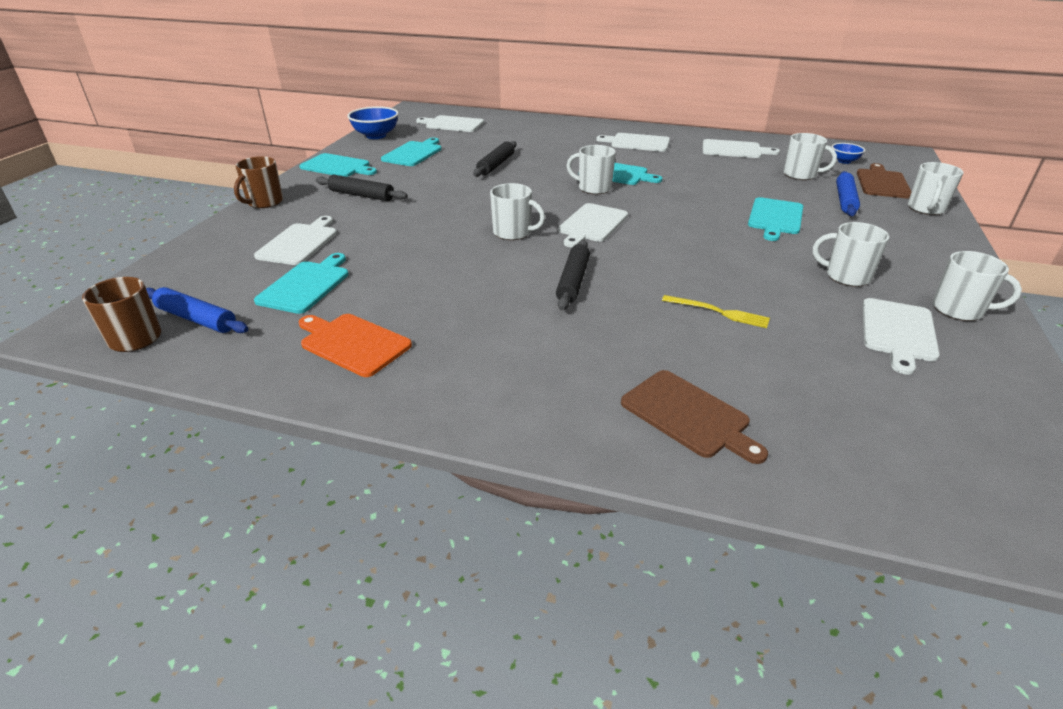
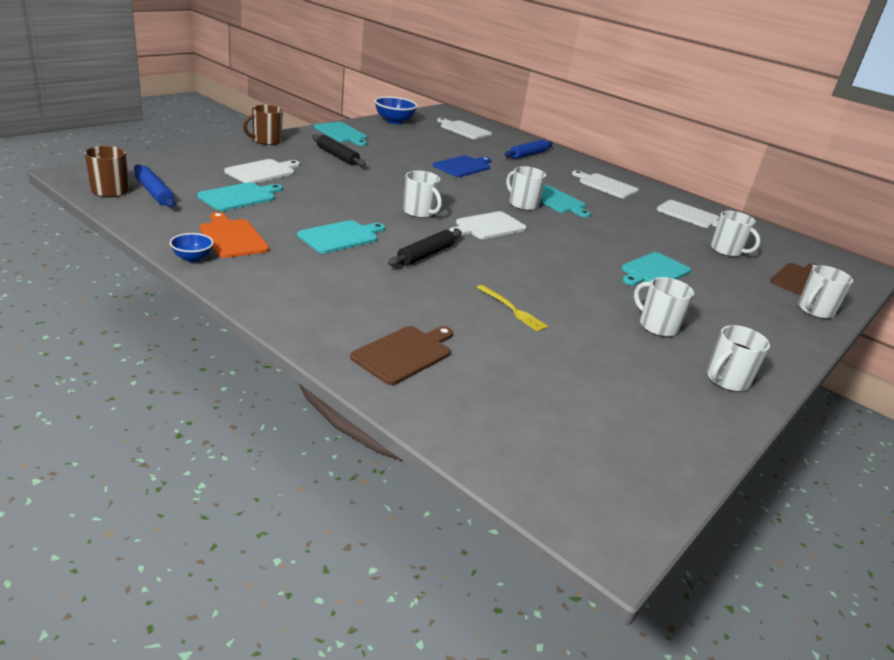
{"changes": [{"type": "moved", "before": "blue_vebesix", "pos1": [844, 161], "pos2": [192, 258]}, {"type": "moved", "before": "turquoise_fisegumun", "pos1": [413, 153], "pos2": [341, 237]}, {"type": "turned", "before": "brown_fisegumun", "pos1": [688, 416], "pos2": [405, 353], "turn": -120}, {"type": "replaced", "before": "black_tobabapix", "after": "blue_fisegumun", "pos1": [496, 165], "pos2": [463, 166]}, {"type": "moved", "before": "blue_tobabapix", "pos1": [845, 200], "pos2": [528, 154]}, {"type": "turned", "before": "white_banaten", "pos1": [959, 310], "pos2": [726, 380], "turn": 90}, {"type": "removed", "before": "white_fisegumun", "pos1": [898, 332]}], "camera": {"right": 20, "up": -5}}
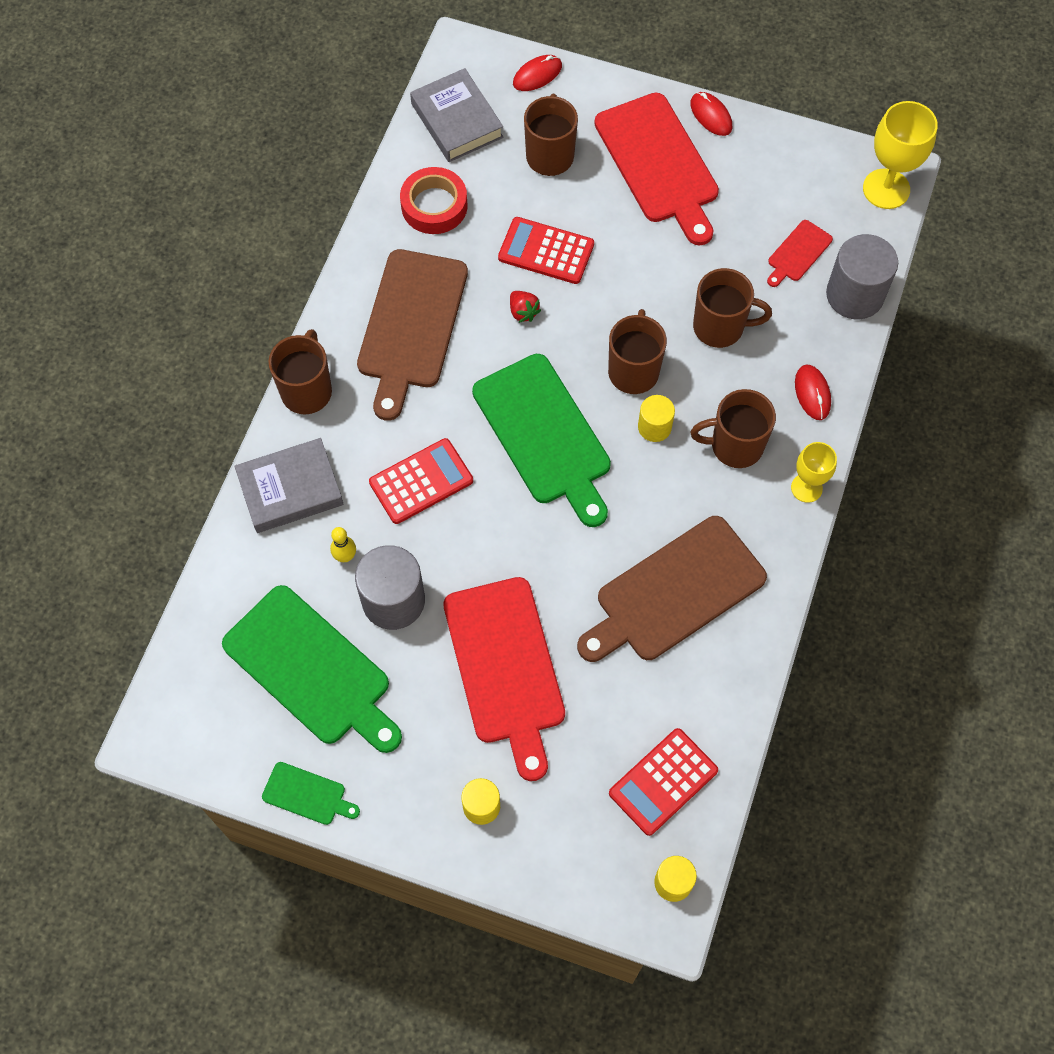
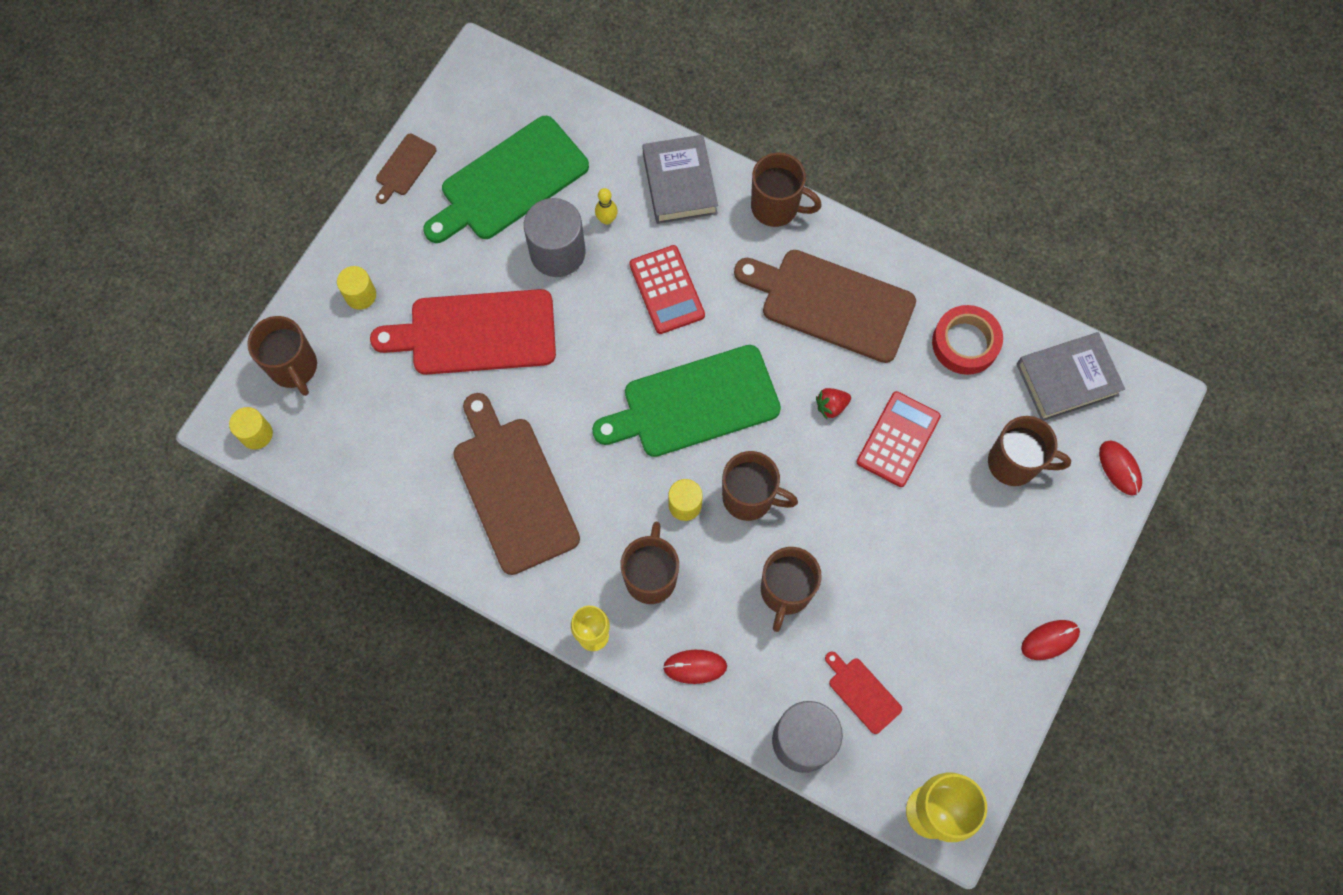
{"changes": [{"type": "added", "after": "brown_banaten", "pos2": [294, 367]}, {"type": "recoloured", "before": "green_fisegumun", "after": "brown_fisegumun", "pos1": [307, 794], "pos2": [404, 167]}, {"type": "removed", "before": "red_fisegumun", "pos1": [659, 164]}, {"type": "removed", "before": "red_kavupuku", "pos1": [663, 782]}], "camera": {"right": 100, "up": 5}}
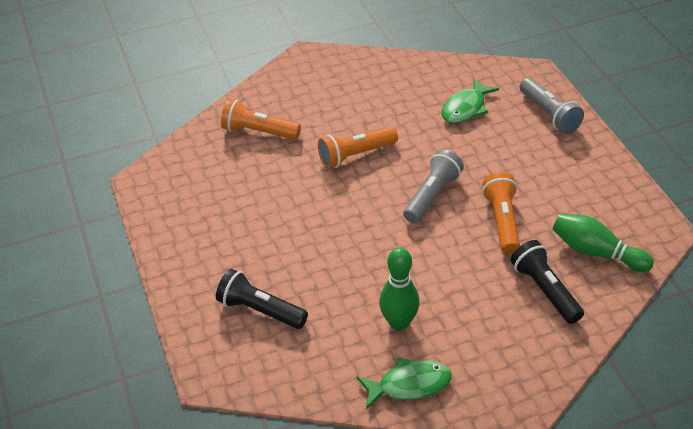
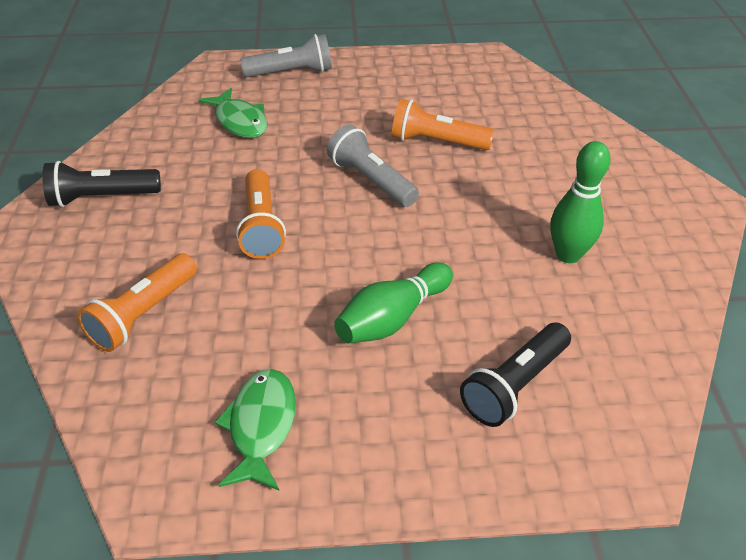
{"changes": [{"type": "moved", "before": "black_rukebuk", "pos1": [545, 290], "pos2": [102, 197]}, {"type": "moved", "before": "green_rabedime", "pos1": [409, 385], "pos2": [261, 426]}, {"type": "moved", "before": "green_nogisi", "pos1": [596, 252], "pos2": [392, 318]}], "camera": {"right": -75, "up": 0}}
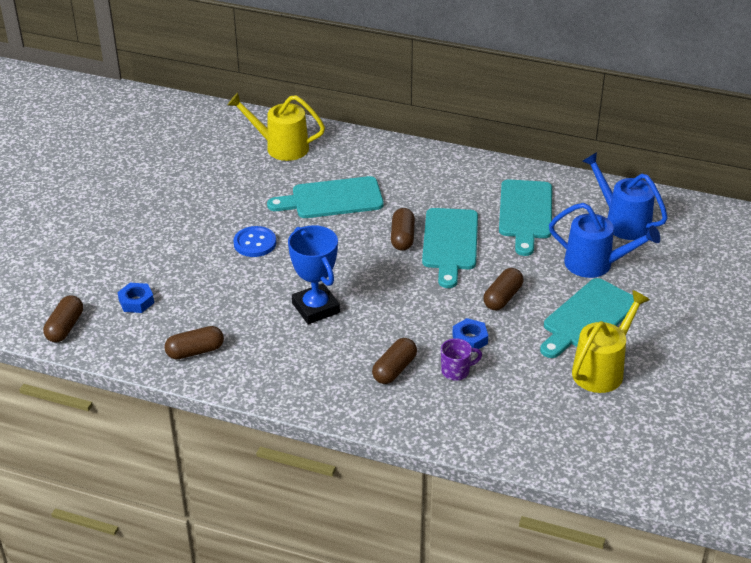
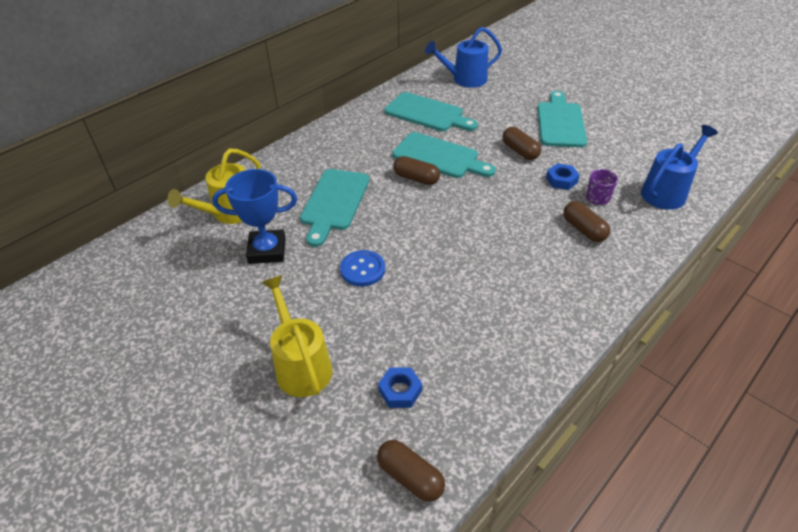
{"changes": [{"type": "moved", "before": "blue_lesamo", "pos1": [315, 308], "pos2": [267, 251]}, {"type": "moved", "before": "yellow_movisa", "pos1": [602, 369], "pos2": [301, 364]}, {"type": "turned", "before": "turquoise_fisegumun", "pos1": [587, 318], "pos2": [560, 122], "turn": -150}, {"type": "moved", "before": "blue_movisa", "pos1": [596, 264], "pos2": [667, 191]}, {"type": "removed", "before": "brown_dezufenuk", "pos1": [195, 351]}], "camera": {"right": -65, "up": 5}}
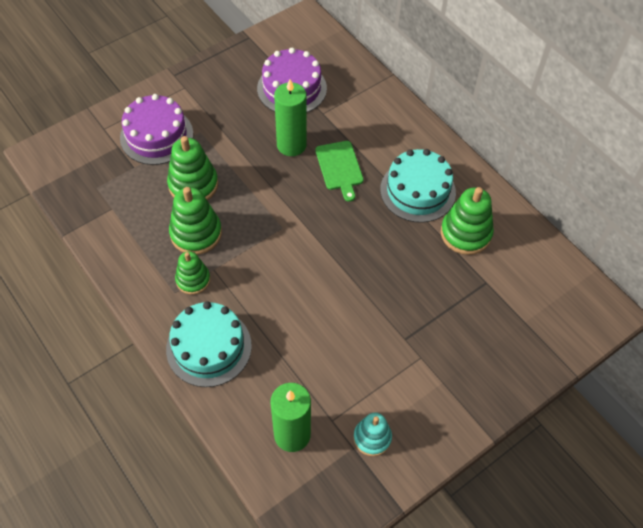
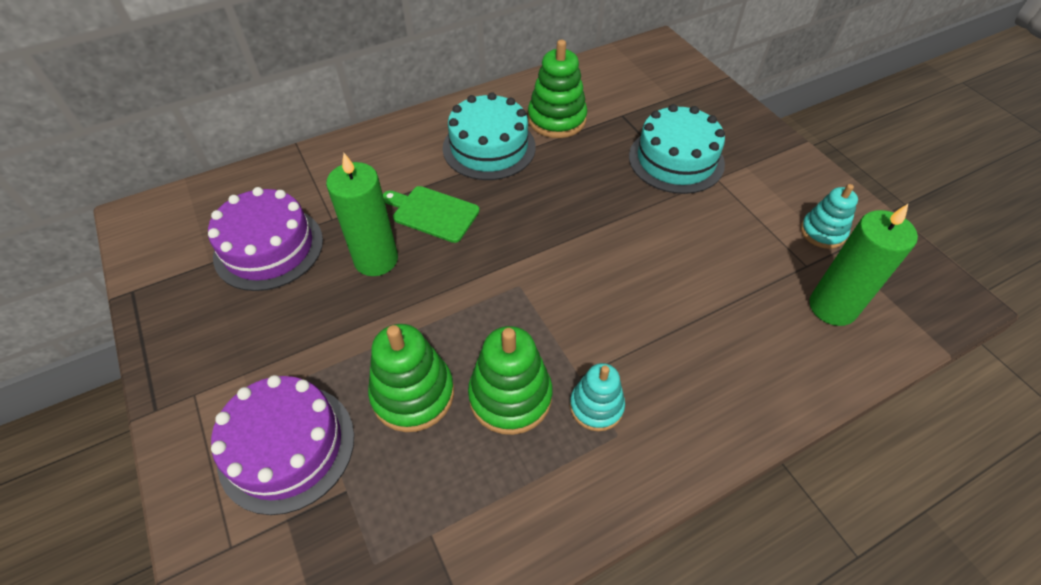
{"changes": [{"type": "turned", "before": "green_fisegumun", "pos1": [339, 168], "pos2": [433, 213], "turn": -150}, {"type": "recoloured", "before": "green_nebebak", "after": "turquoise_nebebak", "pos1": [193, 280], "pos2": [596, 406]}, {"type": "moved", "before": "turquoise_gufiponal", "pos1": [209, 347], "pos2": [676, 160]}], "camera": {"right": -80, "up": -5}}
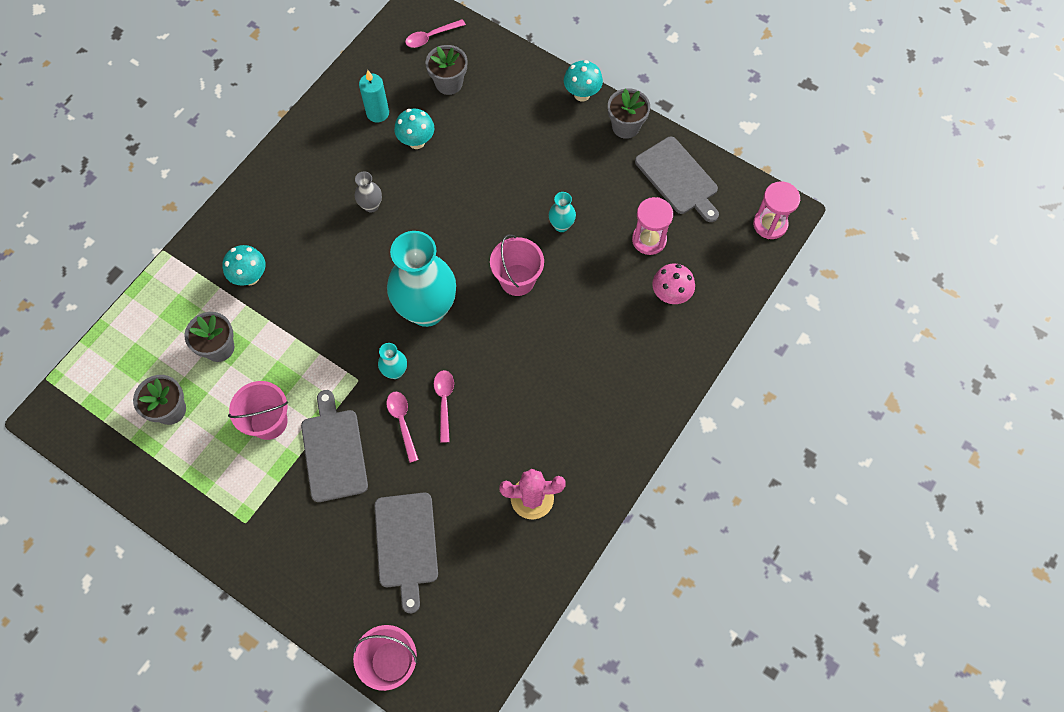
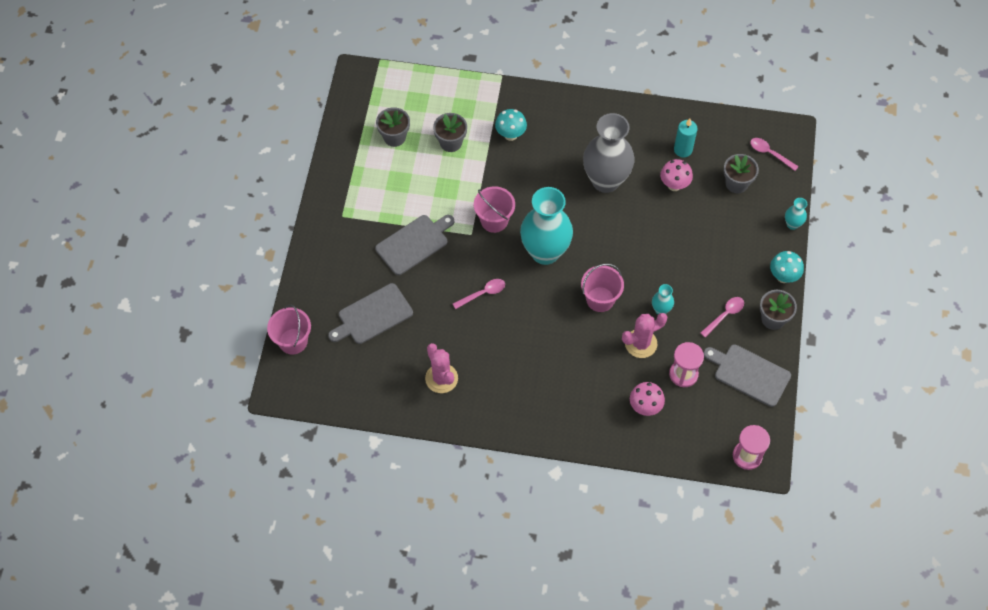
{"changes": [{"type": "moved", "before": "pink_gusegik", "pos1": [268, 422], "pos2": [494, 220]}, {"type": "resized", "before": "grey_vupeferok", "pos1": [371, 206], "pos2": [605, 181], "scale": 2.37}, {"type": "added", "after": "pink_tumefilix", "pos2": [641, 343]}, {"type": "recoloured", "before": "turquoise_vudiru", "after": "pink_vudiru", "pos1": [416, 142], "pos2": [674, 185]}, {"type": "moved", "before": "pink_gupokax", "pos1": [402, 422], "pos2": [724, 315]}, {"type": "turned", "before": "grey_fisegumun", "pos1": [678, 178], "pos2": [749, 374], "turn": 90}, {"type": "moved", "before": "turquoise_vupeferok", "pos1": [395, 371], "pos2": [792, 224]}], "camera": {"right": 65, "up": -5}}
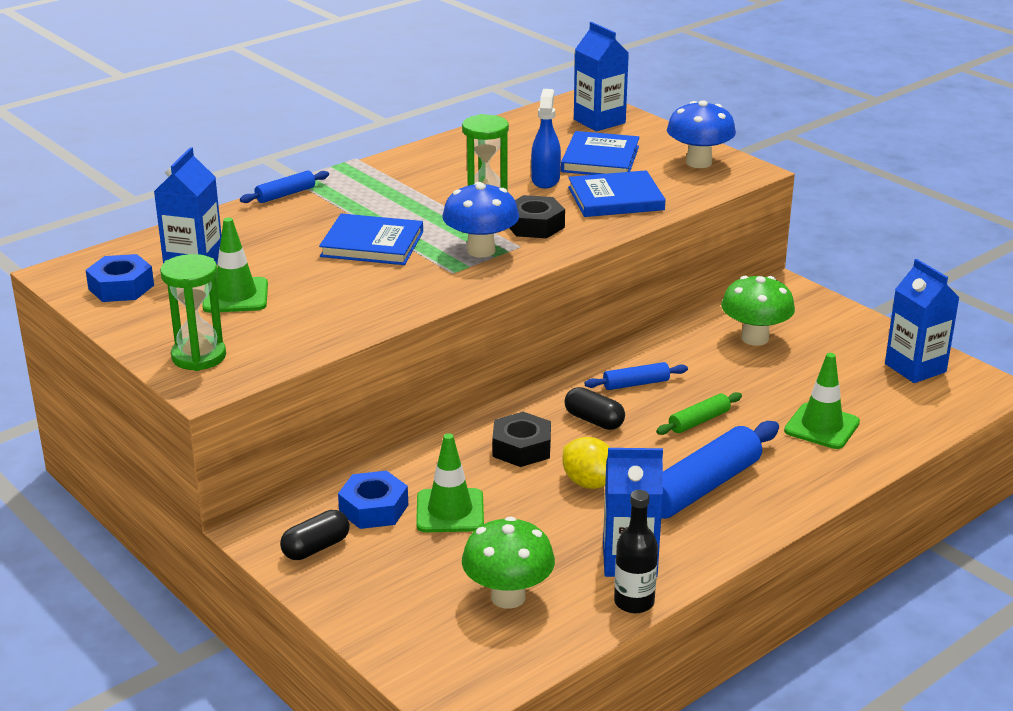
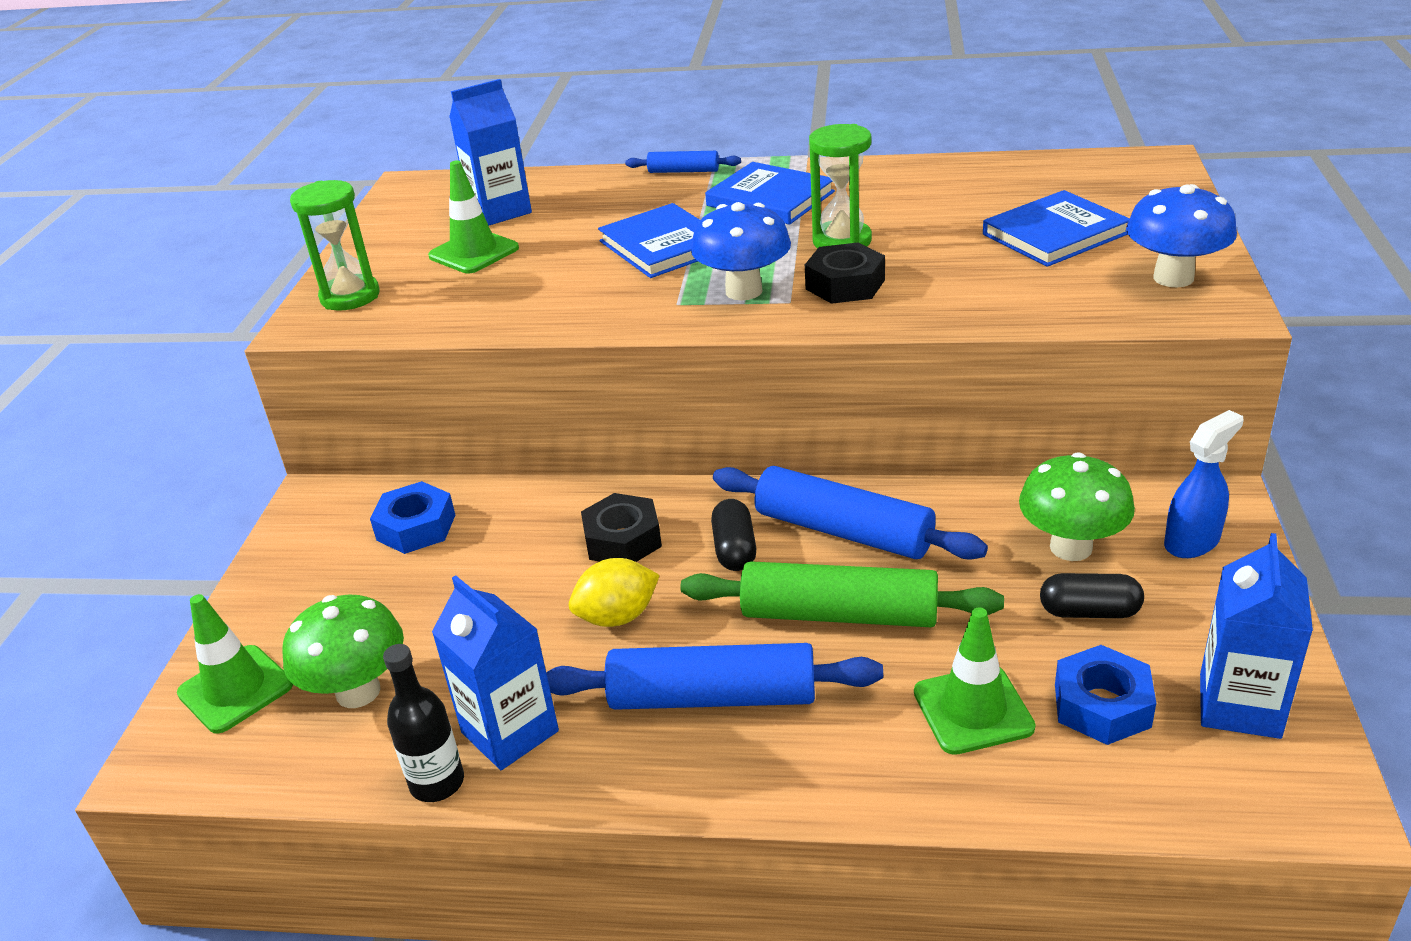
{"changes": [{"type": "moved", "before": "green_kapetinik", "pos1": [450, 511], "pos2": [235, 689]}, {"type": "turned", "before": "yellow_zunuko", "pos1": [589, 483], "pos2": [617, 617], "turn": 60}, {"type": "resized", "before": "green_tobabapix", "pos1": [699, 421], "pos2": [839, 614], "scale": 1.96}, {"type": "moved", "before": "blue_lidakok", "pos1": [616, 199], "pos2": [770, 199]}, {"type": "resized", "before": "blue_tobabapix", "pos1": [636, 384], "pos2": [843, 531], "scale": 1.96}, {"type": "moved", "before": "black_dezufenuk", "pos1": [316, 548], "pos2": [1089, 612]}, {"type": "moved", "before": "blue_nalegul", "pos1": [121, 287], "pos2": [1102, 705]}, {"type": "moved", "before": "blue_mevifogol", "pos1": [545, 180], "pos2": [1192, 542]}, {"type": "removed", "before": "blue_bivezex", "pos1": [599, 121]}], "camera": {"right": 50, "up": 5}}
